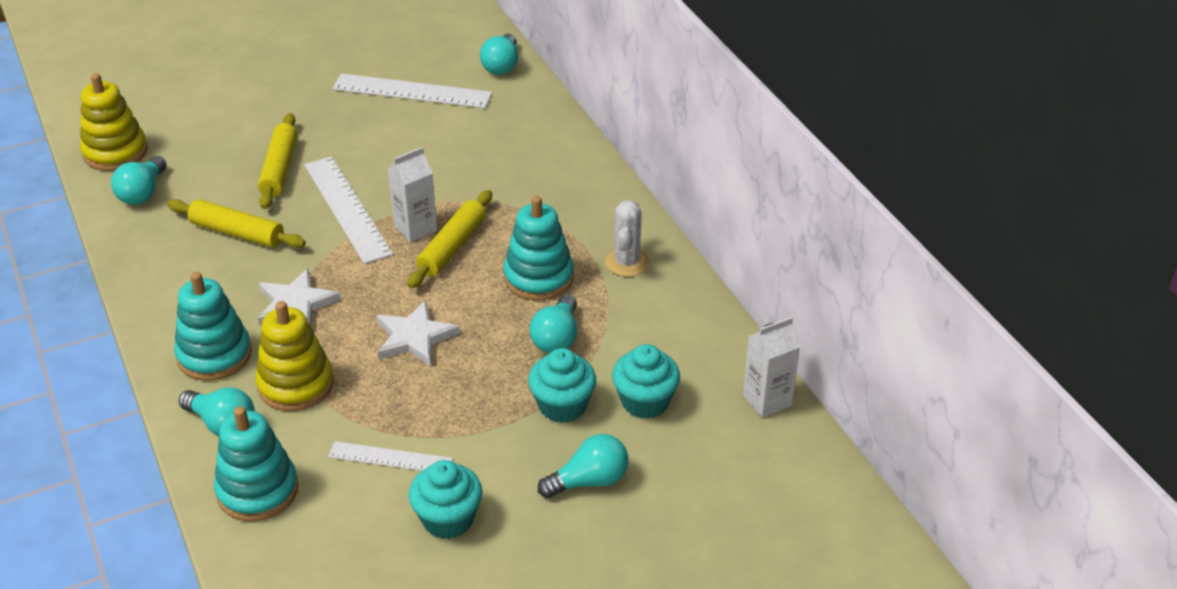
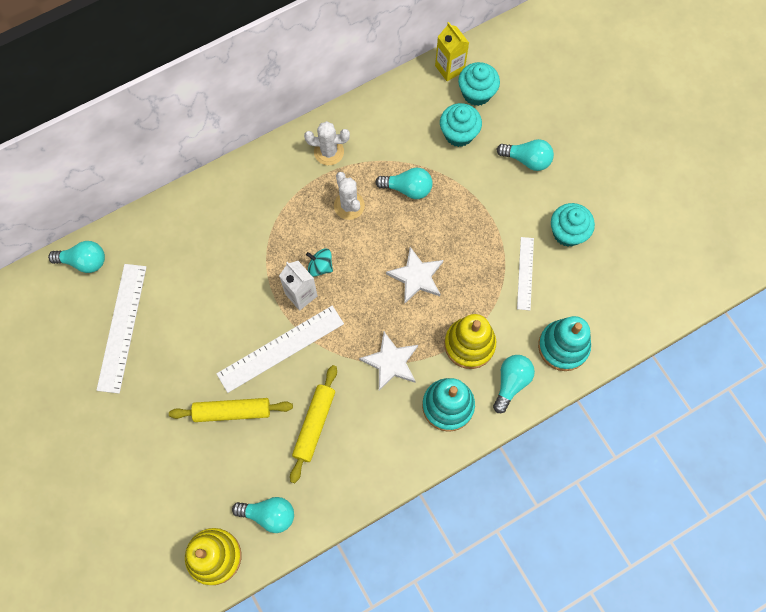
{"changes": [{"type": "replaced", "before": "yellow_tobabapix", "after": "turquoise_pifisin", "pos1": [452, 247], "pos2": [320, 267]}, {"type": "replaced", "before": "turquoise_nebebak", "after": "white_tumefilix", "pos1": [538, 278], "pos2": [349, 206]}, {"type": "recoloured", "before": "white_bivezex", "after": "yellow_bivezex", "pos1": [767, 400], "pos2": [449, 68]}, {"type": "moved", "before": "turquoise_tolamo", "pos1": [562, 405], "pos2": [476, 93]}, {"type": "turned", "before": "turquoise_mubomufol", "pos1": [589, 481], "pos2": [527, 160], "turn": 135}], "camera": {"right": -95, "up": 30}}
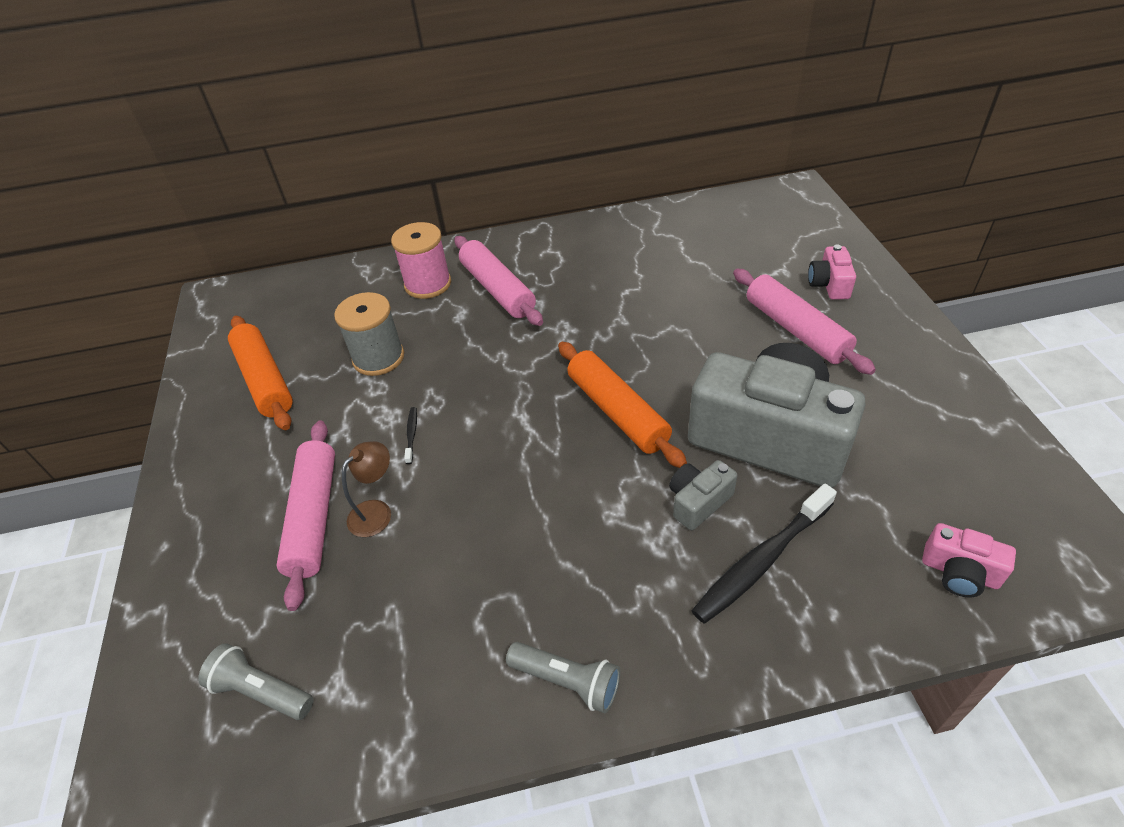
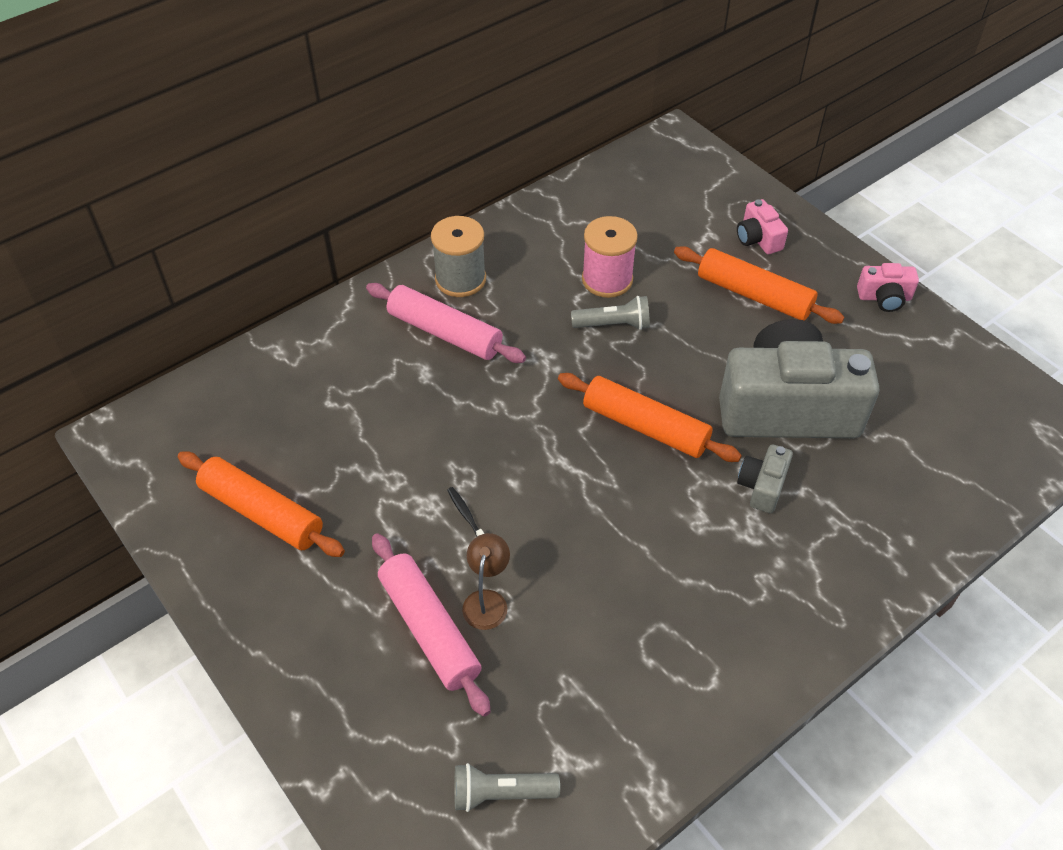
{"changes": [{"type": "moved", "before": "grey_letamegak", "pos1": [378, 358], "pos2": [460, 279]}, {"type": "moved", "before": "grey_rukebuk", "pos1": [568, 681], "pos2": [614, 324]}, {"type": "moved", "before": "pink_letamegak", "pos1": [428, 284], "pos2": [607, 279]}, {"type": "recoloured", "before": "pink_tobabapix", "after": "orange_tobabapix", "pos1": [796, 330], "pos2": [754, 295]}, {"type": "moved", "before": "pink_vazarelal", "pos1": [959, 572], "pos2": [884, 298]}, {"type": "removed", "before": "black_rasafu", "pos1": [761, 560]}], "camera": {"right": -30, "up": 5}}
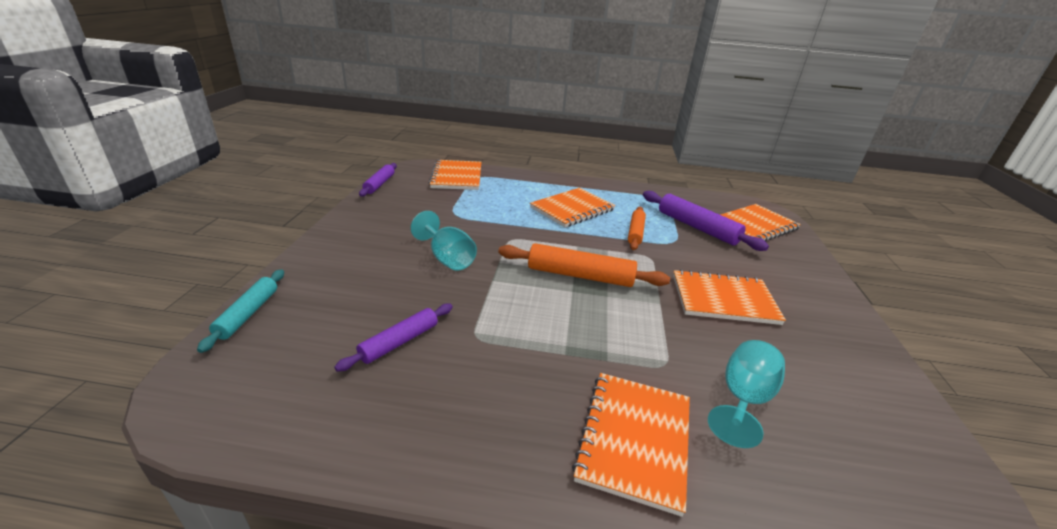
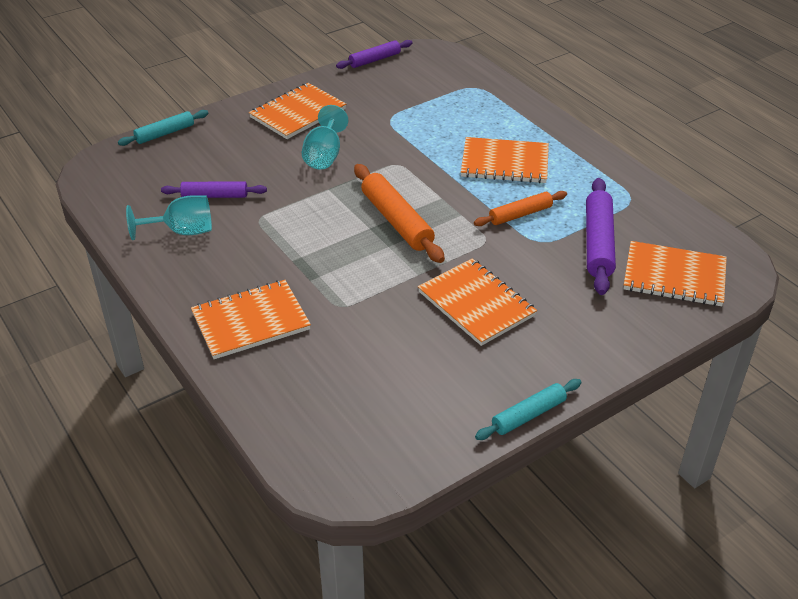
{"changes": [{"type": "moved", "before": "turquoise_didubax", "pos1": [743, 399], "pos2": [182, 231]}, {"type": "moved", "before": "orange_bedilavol", "pos1": [457, 177], "pos2": [298, 113]}, {"type": "added", "after": "turquoise_tobabapix", "pos2": [528, 415]}], "camera": {"right": 50, "up": 10}}
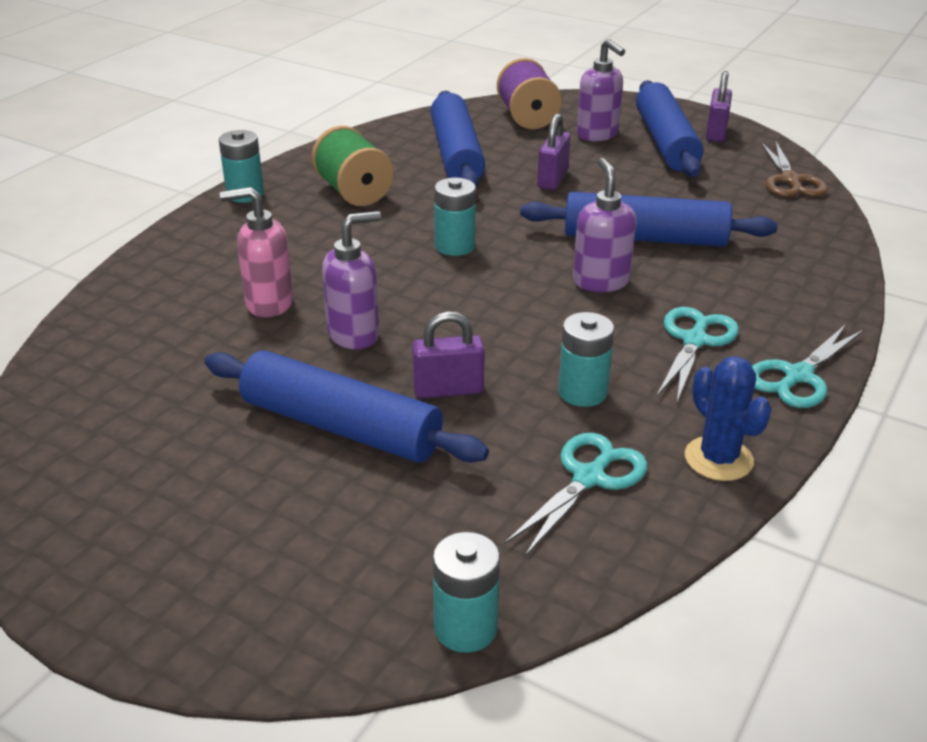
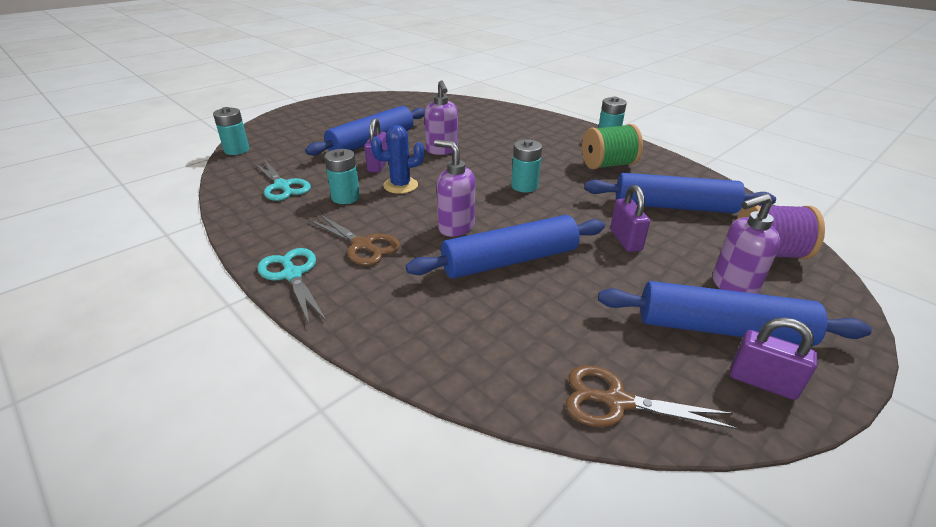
{"changes": [{"type": "recoloured", "before": "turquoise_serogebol", "after": "brown_serogebol", "pos1": [694, 340], "pos2": [363, 245]}, {"type": "moved", "before": "blue_tumefilix", "pos1": [718, 459], "pos2": [400, 185]}, {"type": "turned", "before": "blue_tobabapix", "pos1": [644, 238], "pos2": [509, 260], "turn": 45}, {"type": "turned", "before": "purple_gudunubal", "pos1": [600, 281], "pos2": [455, 227], "turn": -150}, {"type": "turned", "before": "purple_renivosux", "pos1": [552, 179], "pos2": [625, 240], "turn": 45}, {"type": "removed", "before": "pink_gudunubal", "pos1": [268, 303]}], "camera": {"right": 105, "up": 0}}
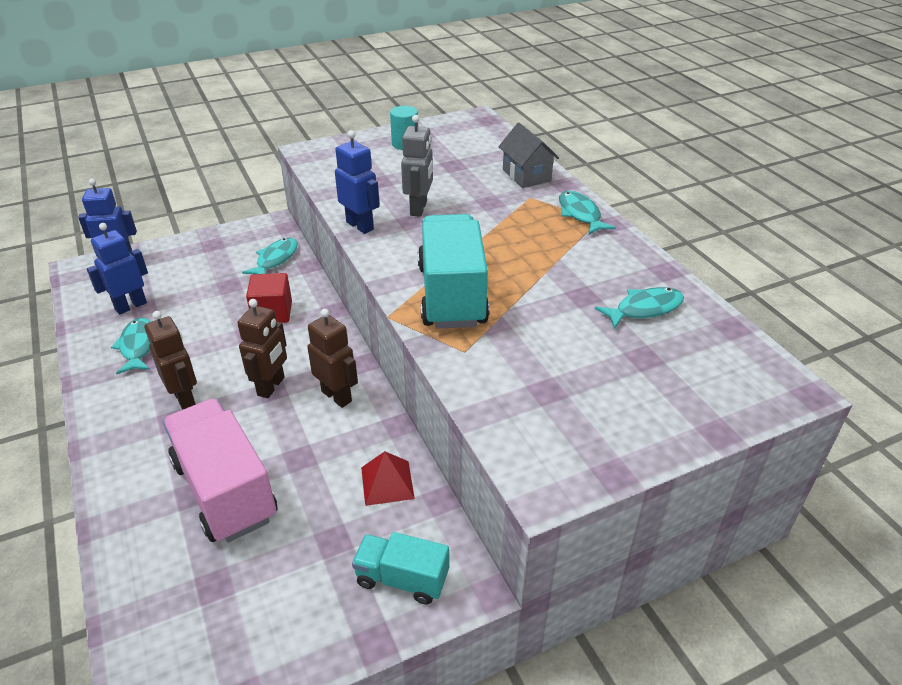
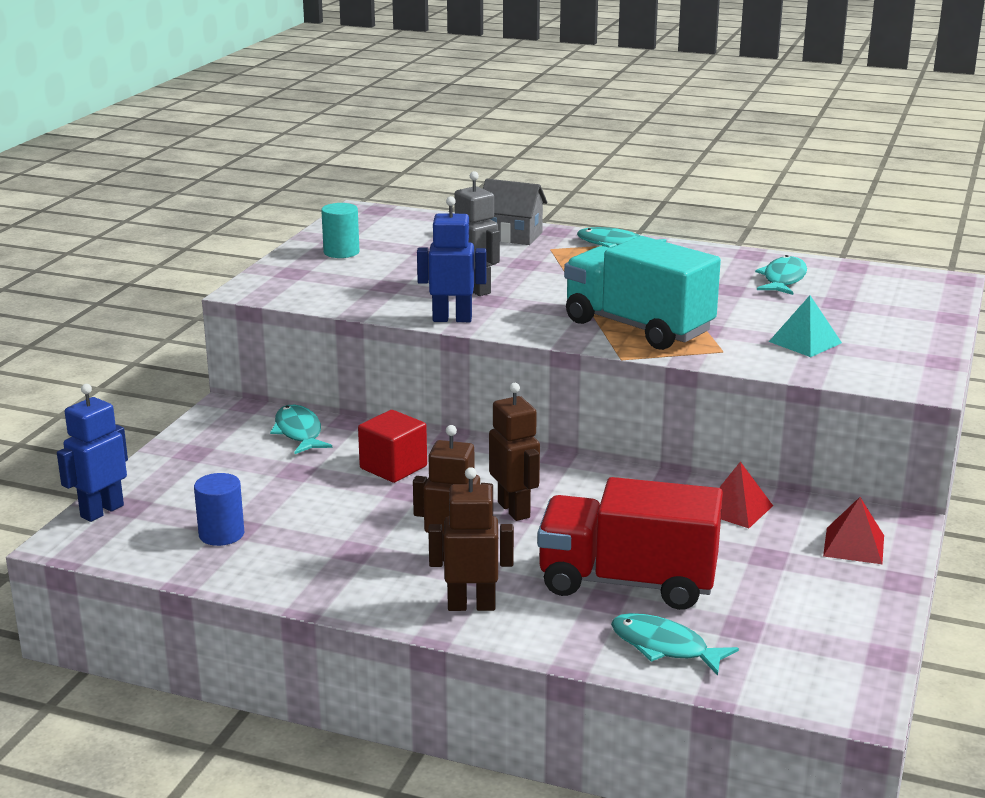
{"changes": [{"type": "replaced", "before": "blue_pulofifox", "after": "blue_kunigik", "pos1": [131, 306], "pos2": [221, 534]}, {"type": "moved", "before": "brown_pulofifox", "pos1": [337, 396], "pos2": [471, 605]}, {"type": "recoloured", "before": "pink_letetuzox", "after": "red_letetuzox", "pos1": [225, 490], "pos2": [627, 582]}, {"type": "moved", "before": "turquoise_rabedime", "pos1": [138, 346], "pos2": [664, 647]}, {"type": "added", "after": "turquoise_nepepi", "pos2": [805, 342]}, {"type": "replaced", "before": "turquoise_letetuzox", "after": "red_nepepi", "pos1": [402, 579], "pos2": [853, 545]}], "camera": {"right": -45, "up": -15}}
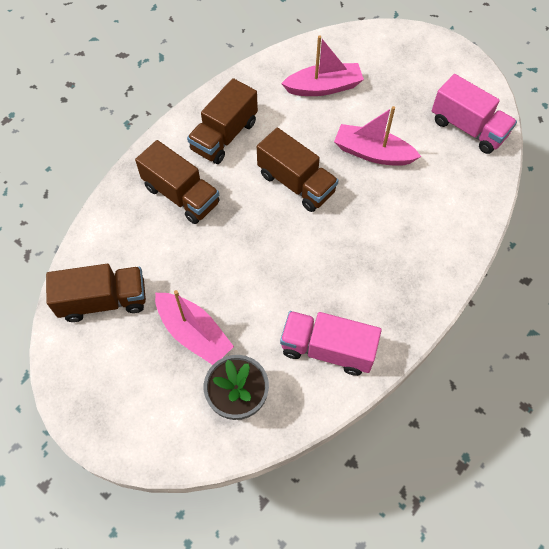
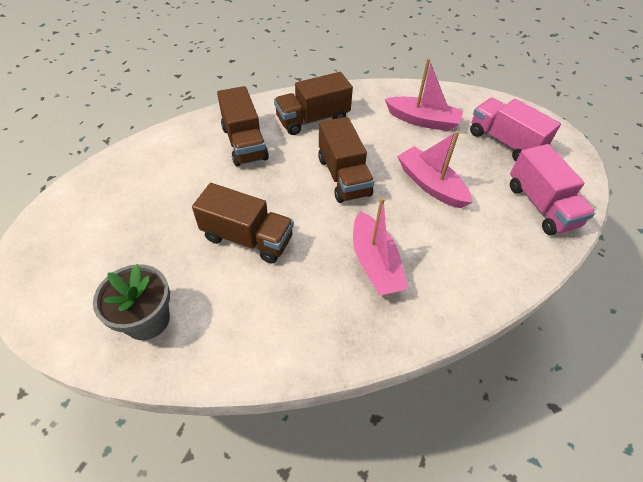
{"changes": [{"type": "moved", "before": "brown_letetuzox", "pos1": [103, 301], "pos2": [247, 238]}, {"type": "moved", "before": "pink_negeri", "pos1": [194, 333], "pos2": [375, 263]}, {"type": "moved", "before": "pink_letetuzox", "pos1": [327, 349], "pos2": [504, 142]}], "camera": {"right": 30, "up": -10}}
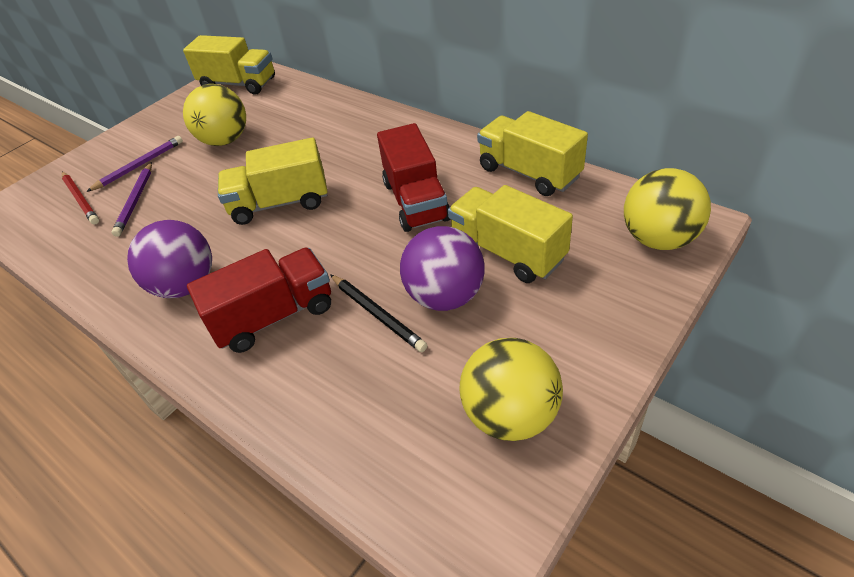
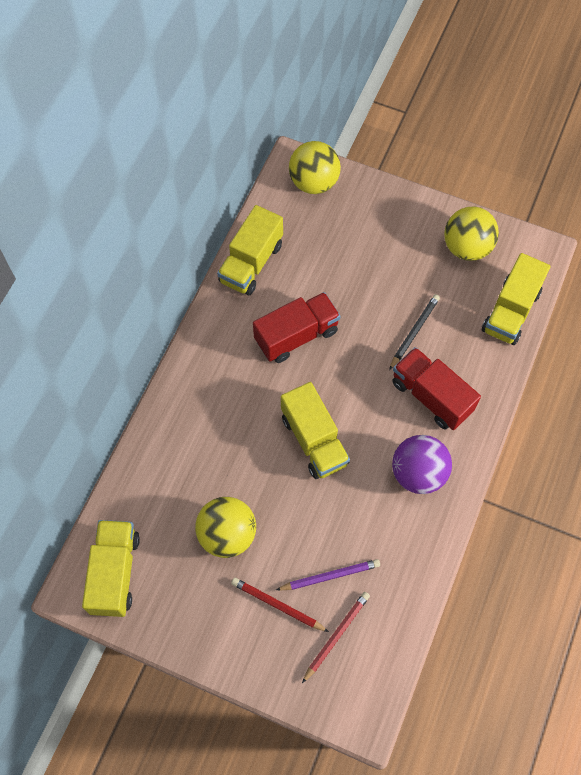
{"changes": [{"type": "recoloured", "before": "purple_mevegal", "after": "red_mevegal", "pos1": [139, 165], "pos2": [277, 605]}, {"type": "moved", "before": "yellow_letetuzox", "pos1": [507, 252], "pos2": [511, 311]}, {"type": "removed", "before": "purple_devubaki", "pos1": [445, 296]}], "camera": {"right": -110, "up": 20}}
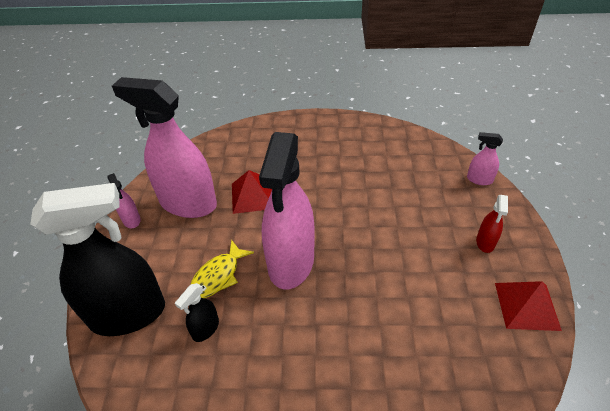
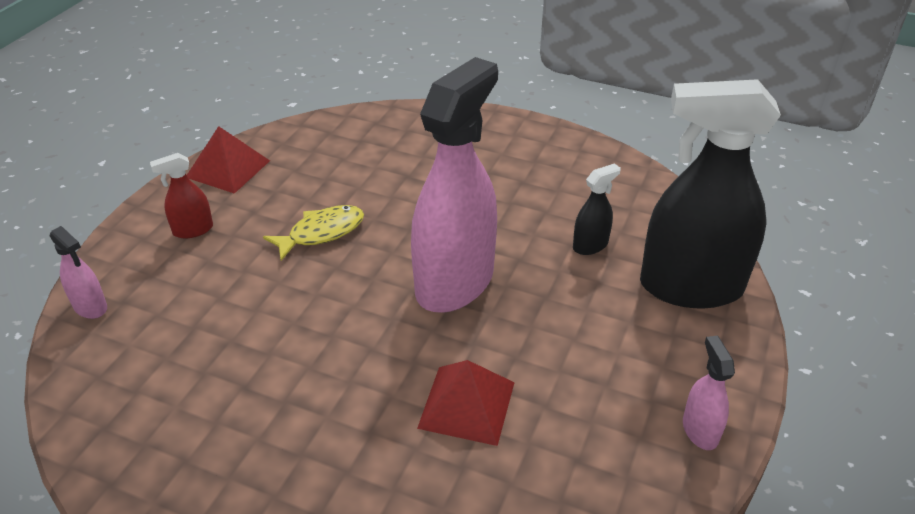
{"changes": [{"type": "turned", "before": "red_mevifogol", "pos1": [485, 242], "pos2": [193, 230], "turn": -150}, {"type": "moved", "before": "yellow_rabedime", "pos1": [218, 276], "pos2": [321, 233]}, {"type": "removed", "before": "pink_mevifogol", "pos1": [188, 203]}], "camera": {"right": -160, "up": -5}}
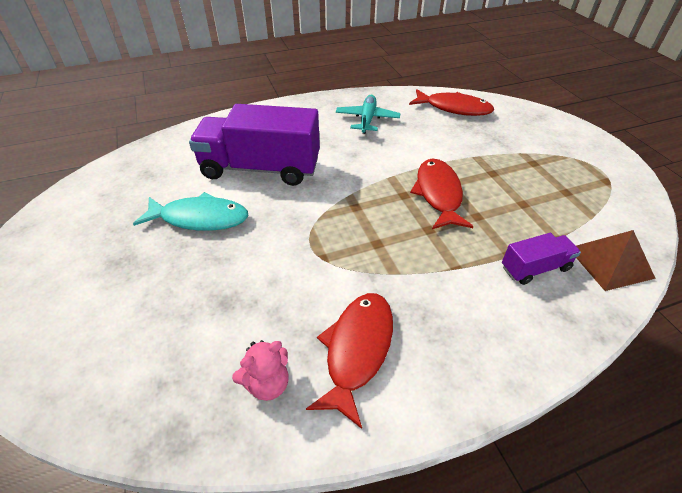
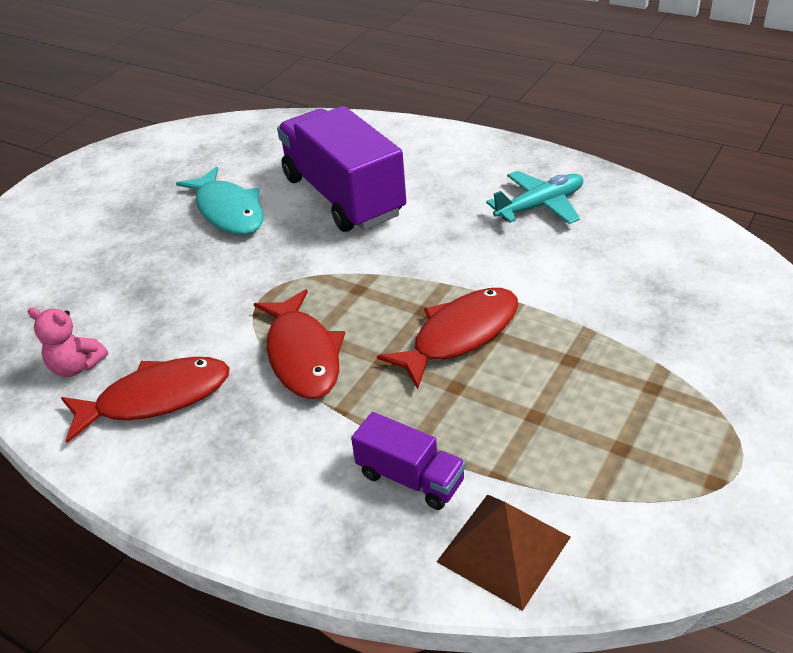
{"changes": [{"type": "moved", "before": "red_rabedime", "pos1": [454, 108], "pos2": [303, 355]}], "camera": {"right": 55, "up": -5}}
